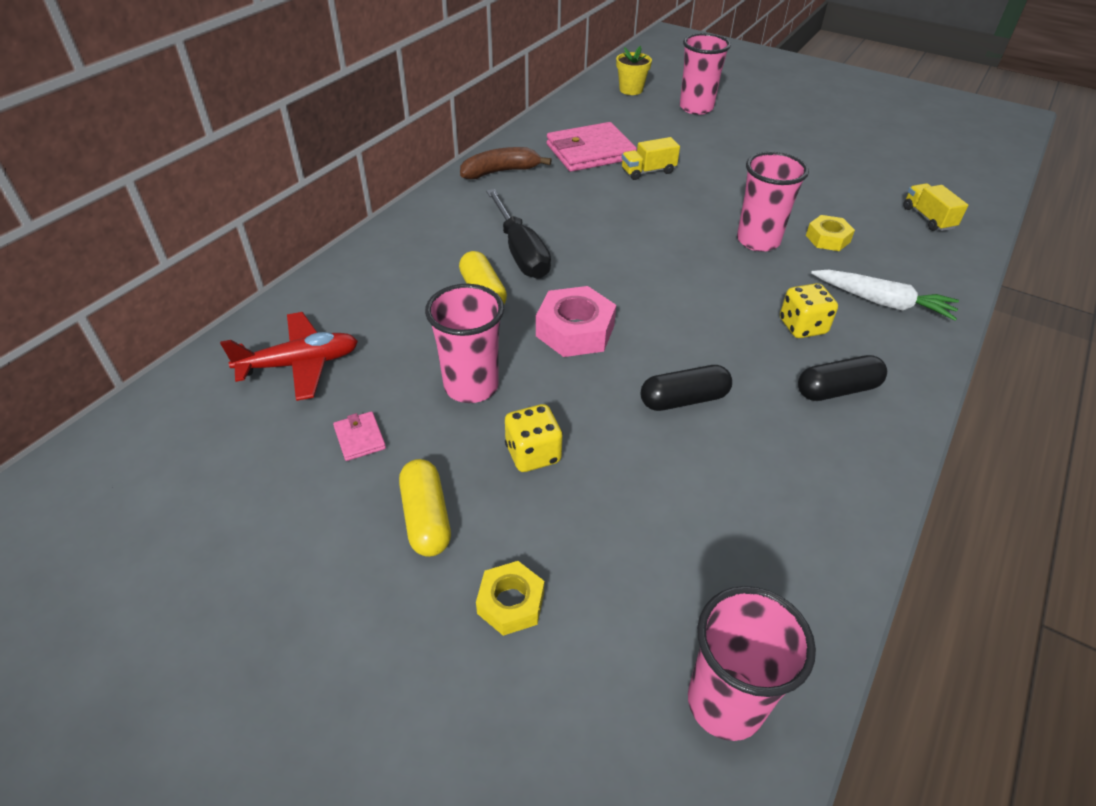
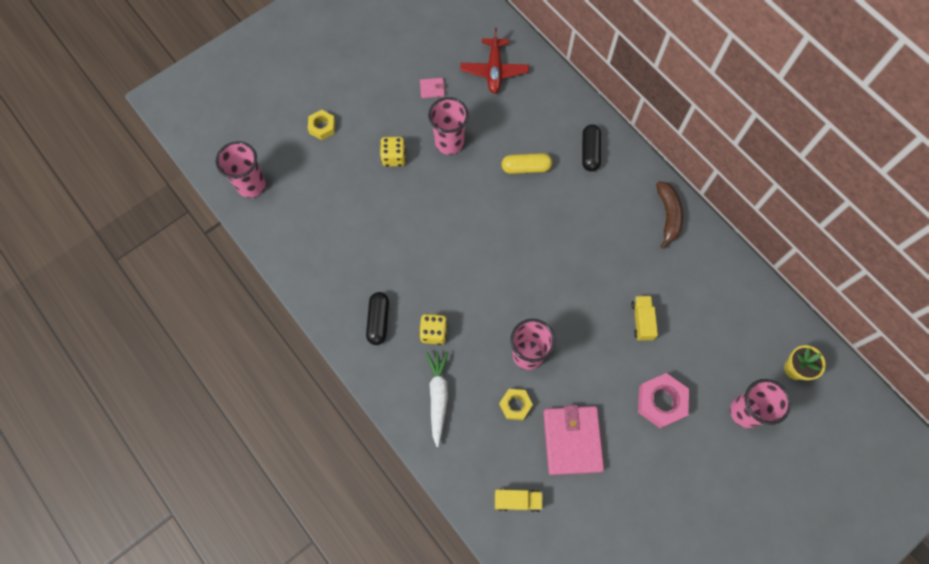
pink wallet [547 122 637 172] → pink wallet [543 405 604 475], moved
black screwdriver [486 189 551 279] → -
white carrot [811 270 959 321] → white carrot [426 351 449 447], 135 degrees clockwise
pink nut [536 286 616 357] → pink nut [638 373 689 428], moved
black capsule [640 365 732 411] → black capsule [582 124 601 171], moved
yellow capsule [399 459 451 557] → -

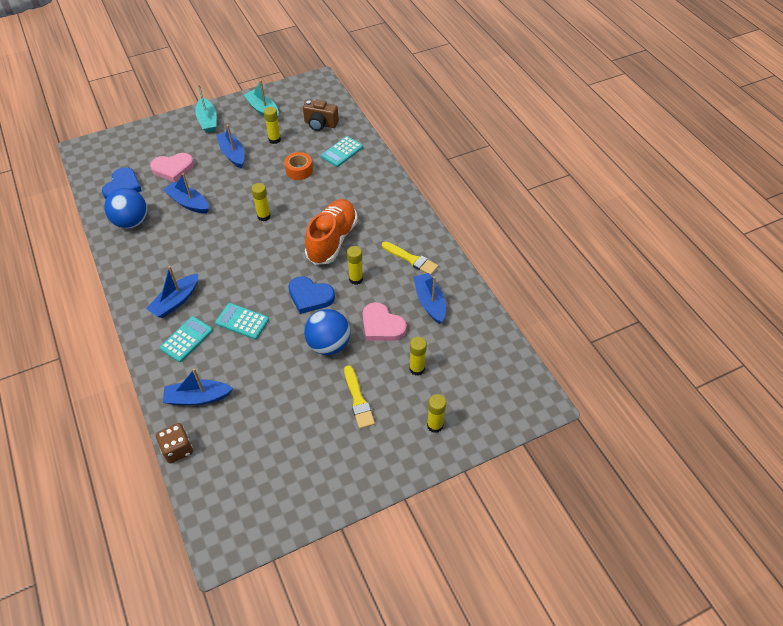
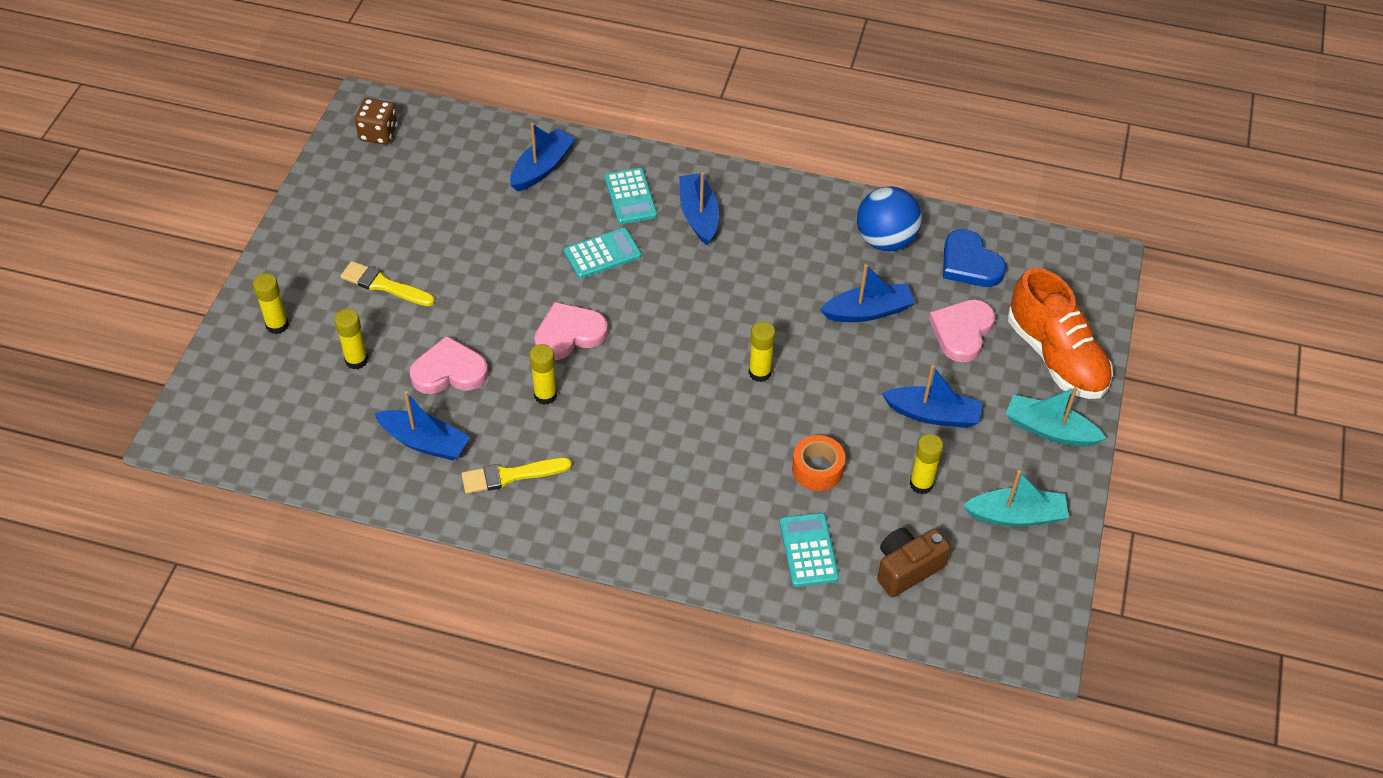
orange shoe [305 199 358 265] → orange shoe [1008 268 1113 399], moved
blue heart [288 276 335 314] → pink heart [534 302 608 360]
blue ball [304 309 350 355] → -
brown dice [156 423 193 463] → brown dice [355 98 398 145], moved

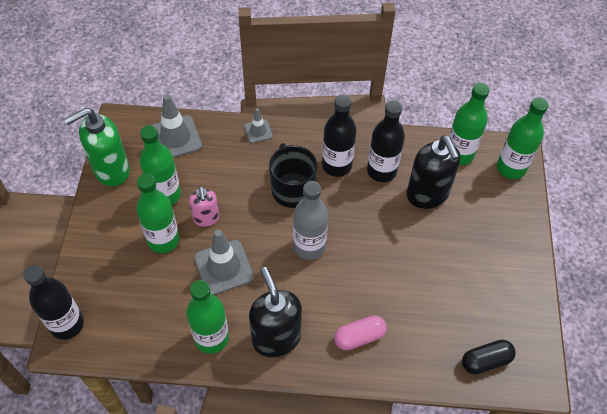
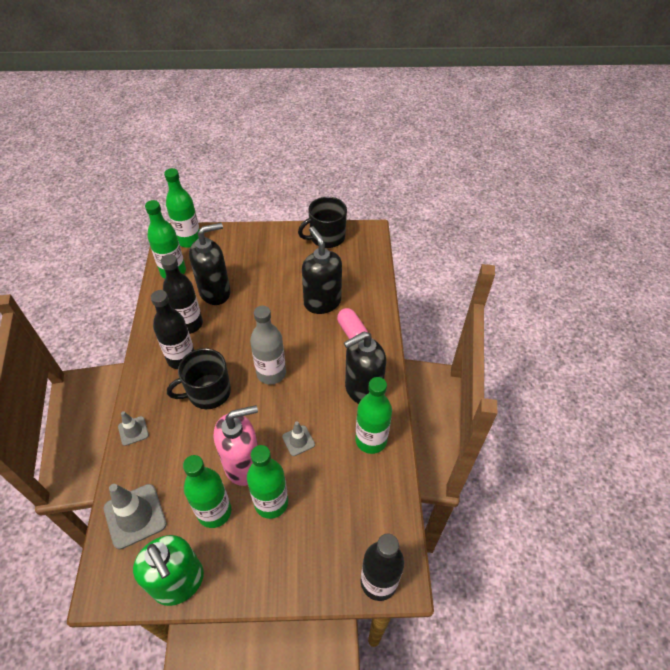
pink soap dispenser [189 186 219 227] → pink soap dispenser [214 405 258 486], x1.73
grey traffic cone [194 230 254 295] → grey traffic cone [282 421 315 456], x0.55
black capsule [462 340 516 375] → -
- → black mug [298 197 347 248]
- → black soap dispenser [302 226 342 314]

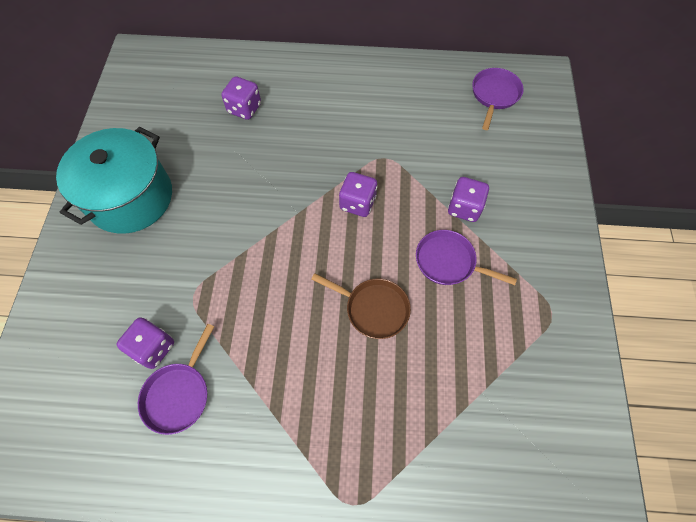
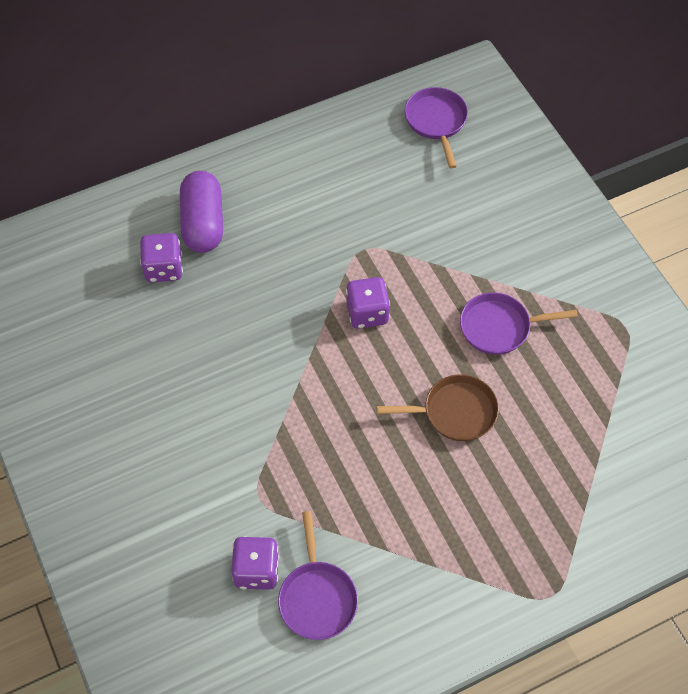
turquoise pot [56 127 172 234] → -
purple dice [448 177 489 222] → -
- → purple capsule [180 171 223 253]

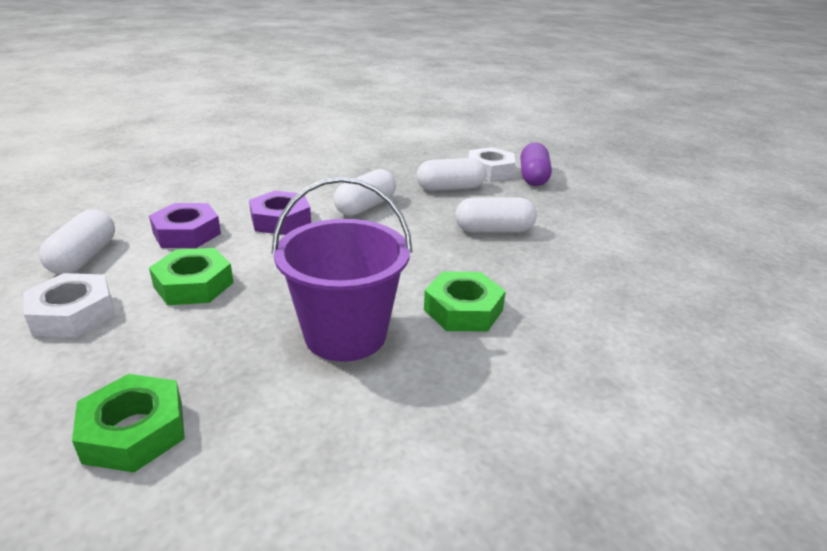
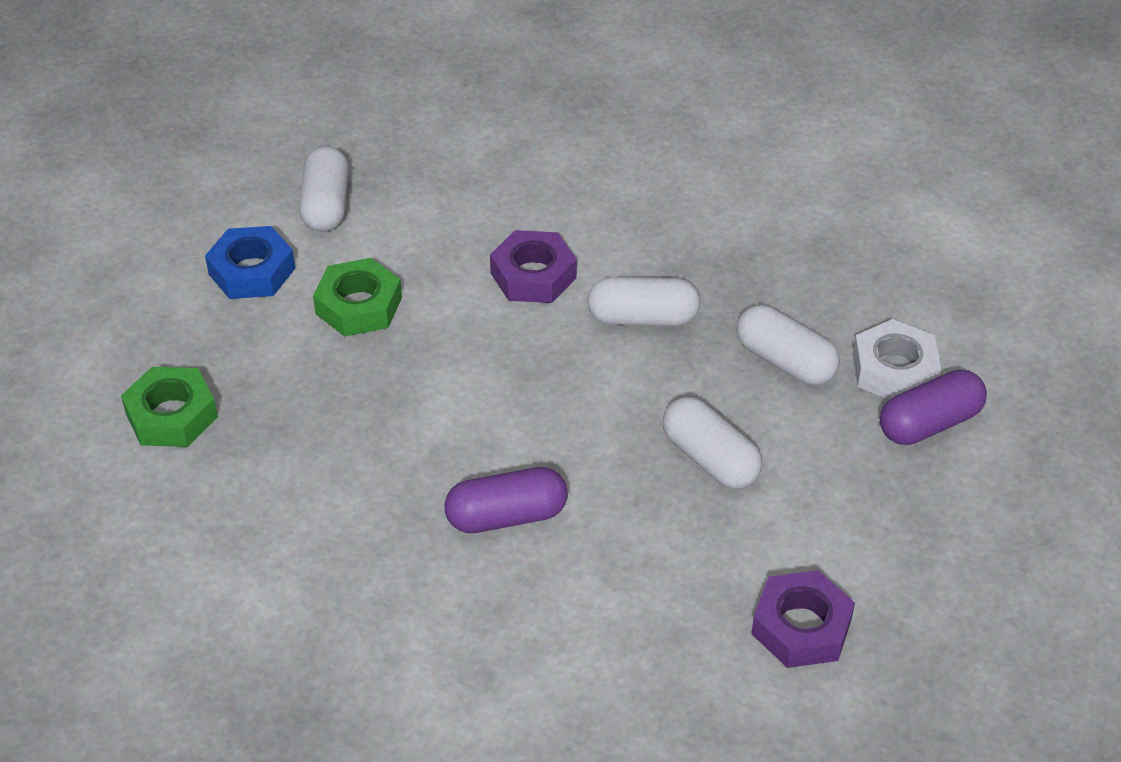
purple bucket [272 177 412 362] → -
purple nut [149 203 221 248] → purple nut [751 570 855 668], moved
white capsule [39 210 115 275] → white capsule [299 146 349 232], 60 degrees counterclockwise
green nut [424 271 506 332] → purple capsule [444 467 568 533]
white nut [23 273 115 337] → blue nut [205 226 295 299]

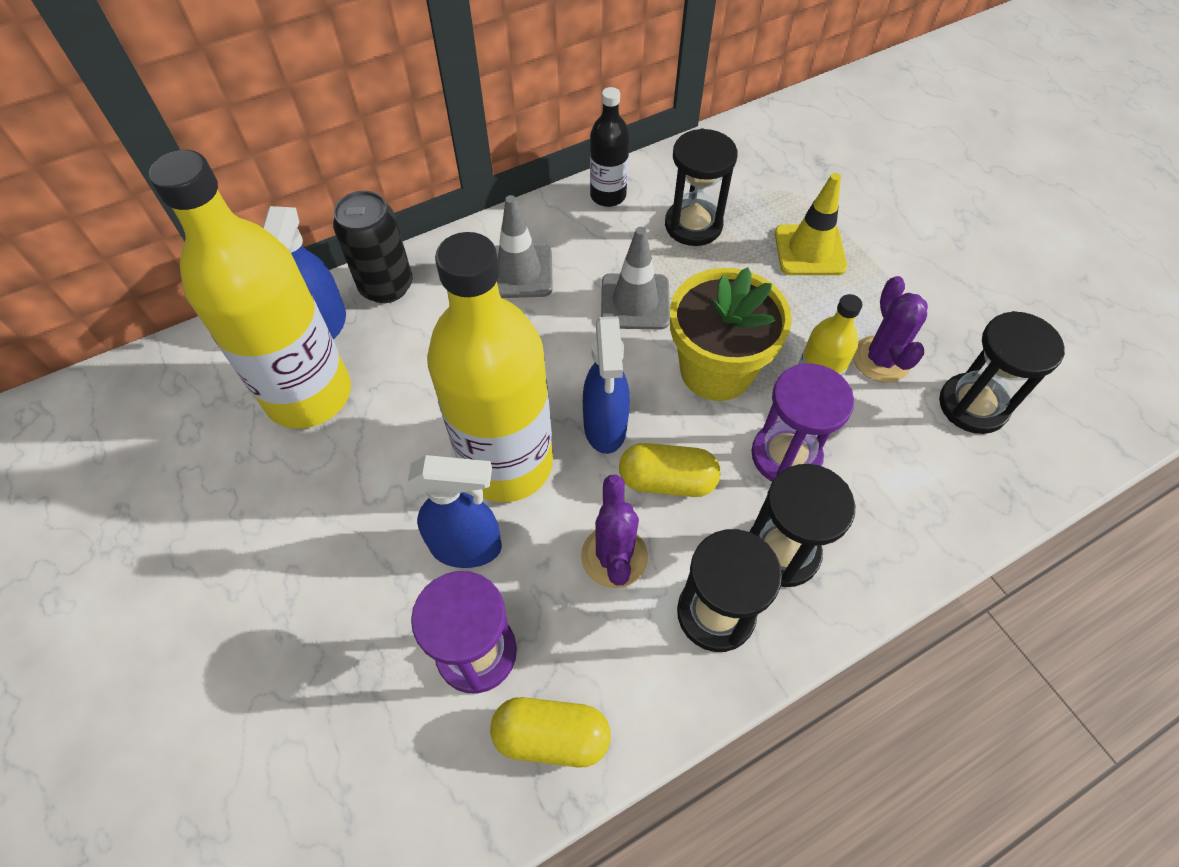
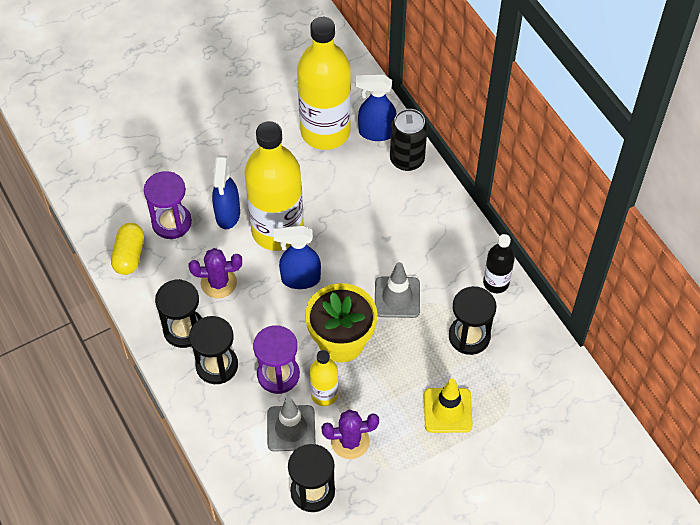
grey traffic cone [495 195 553 298] → grey traffic cone [267 397 316 452], moved
yellow capsule [619 443 720 497] → -

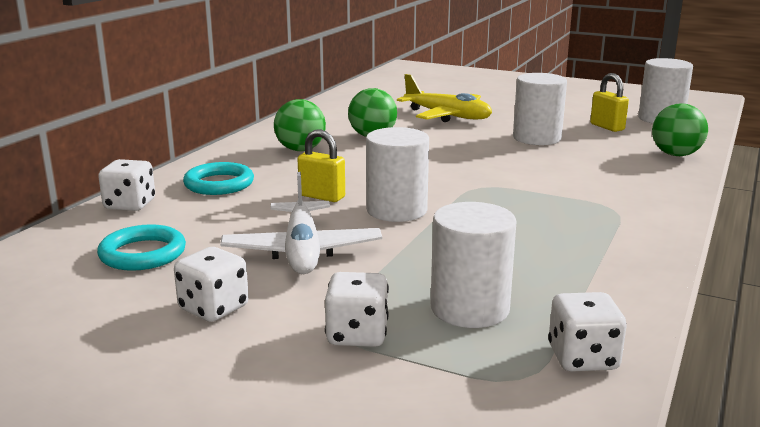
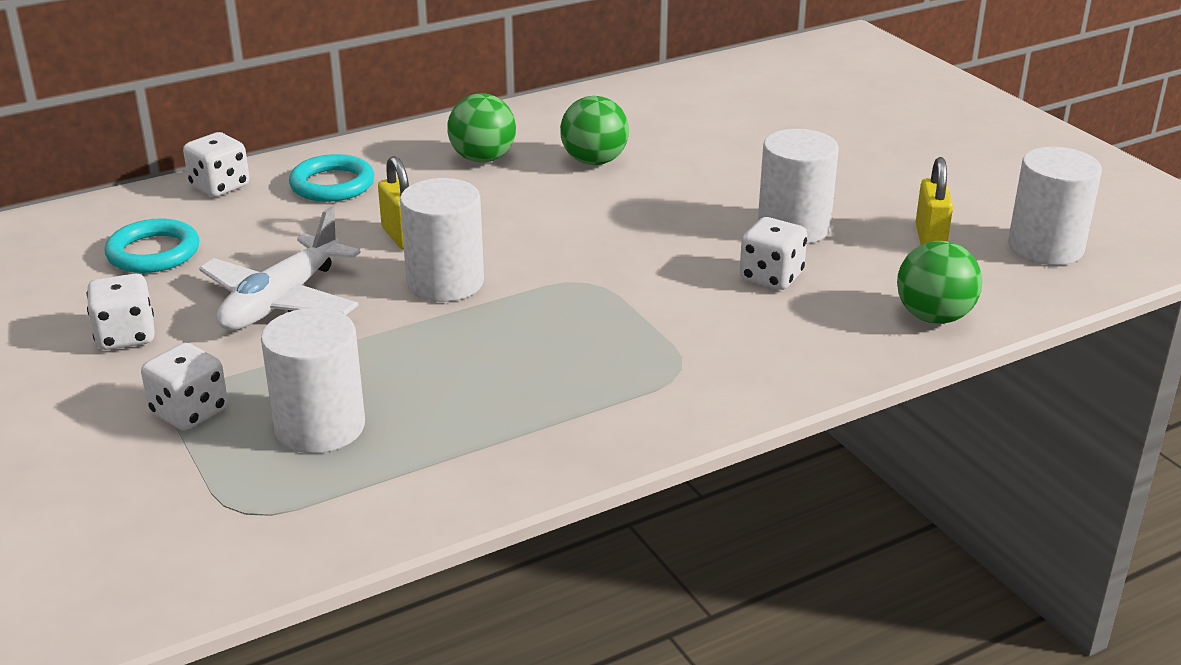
yellow plane [397 74 492 122] → -
white dice [548 292 627 372] → white dice [740 217 807 290], moved

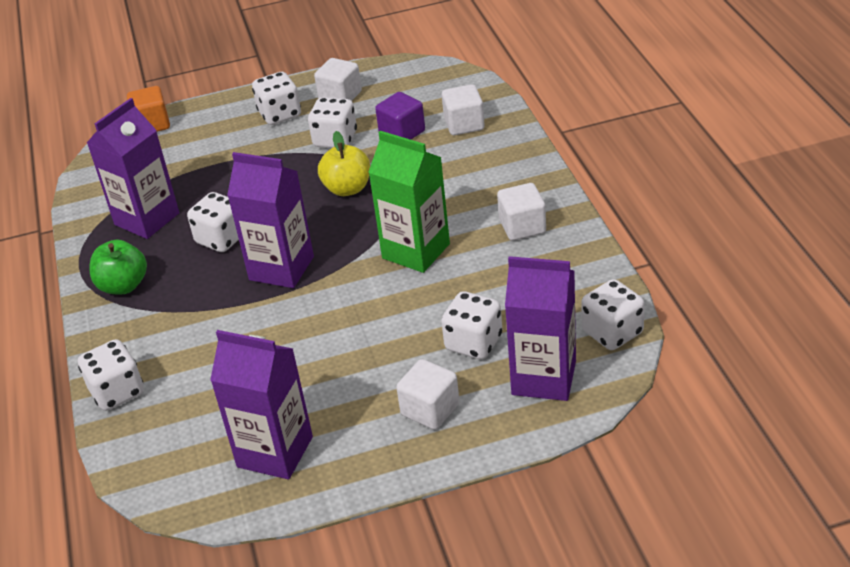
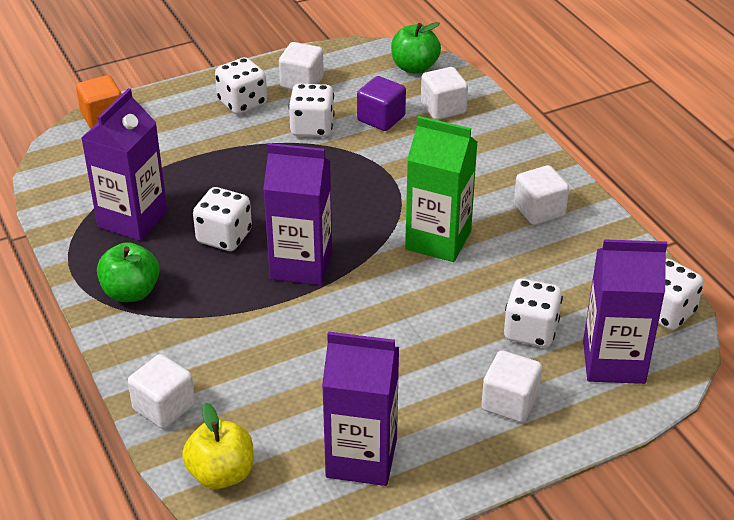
yellow apple [318 131 370 196] → yellow apple [182 403 253 489], moved
white dice [78 339 144 411] → white cube [128 354 195 429]
- → green apple [391 22 441 74]

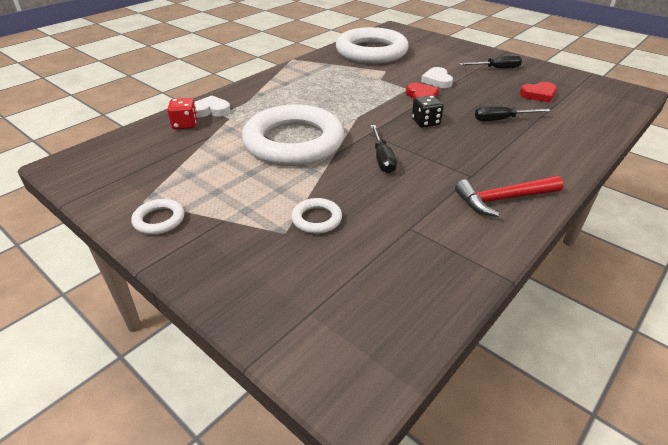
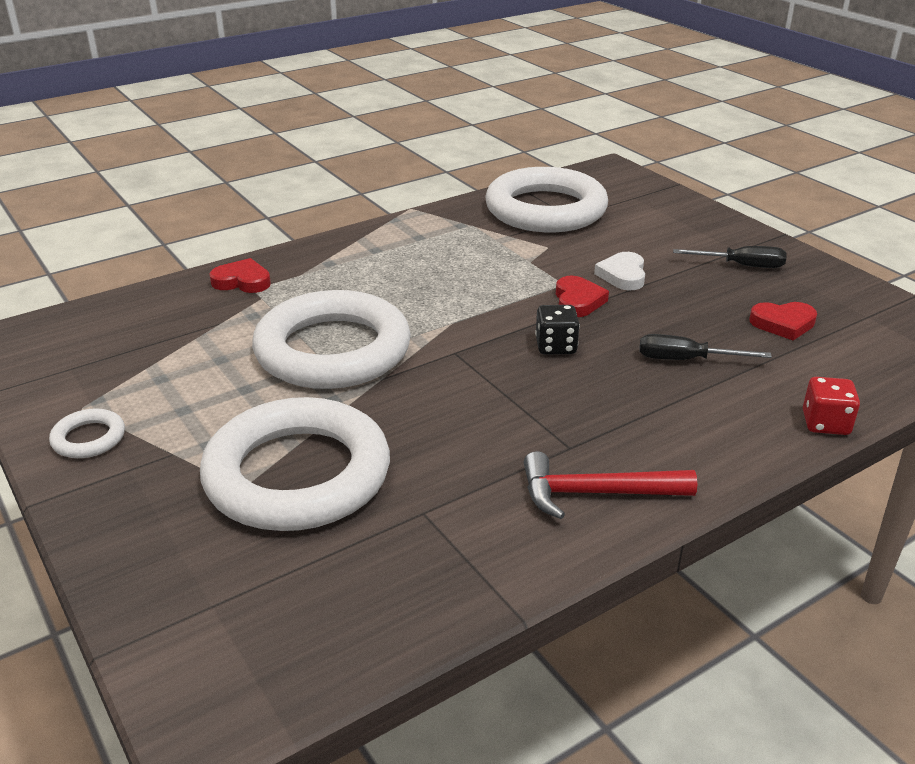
white heart [195 95 231 117] → red heart [209 258 271 293]
red dice [167 98 197 129] → red dice [803 377 860 435], moved
black screwdriver [371 125 397 173] → -
white ring [291 198 342 234] → white ring [200 397 390 531], x2.46

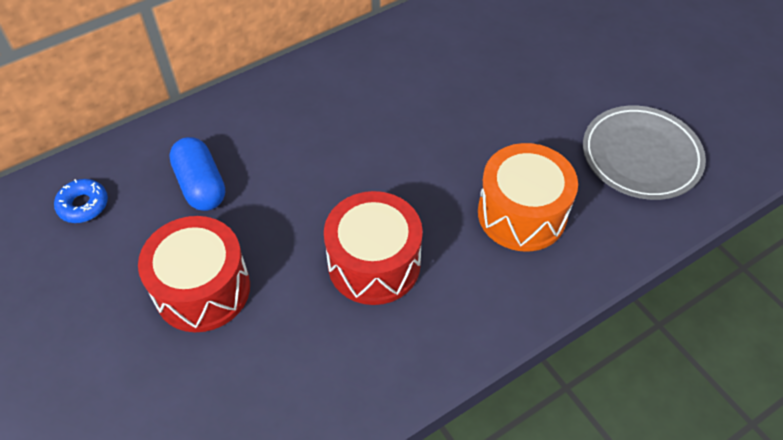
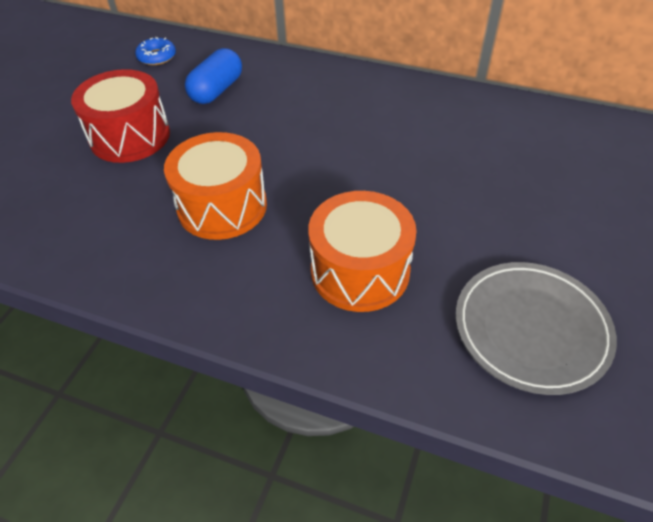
red drum [324 191 423 305] → orange drum [164 132 267 240]

